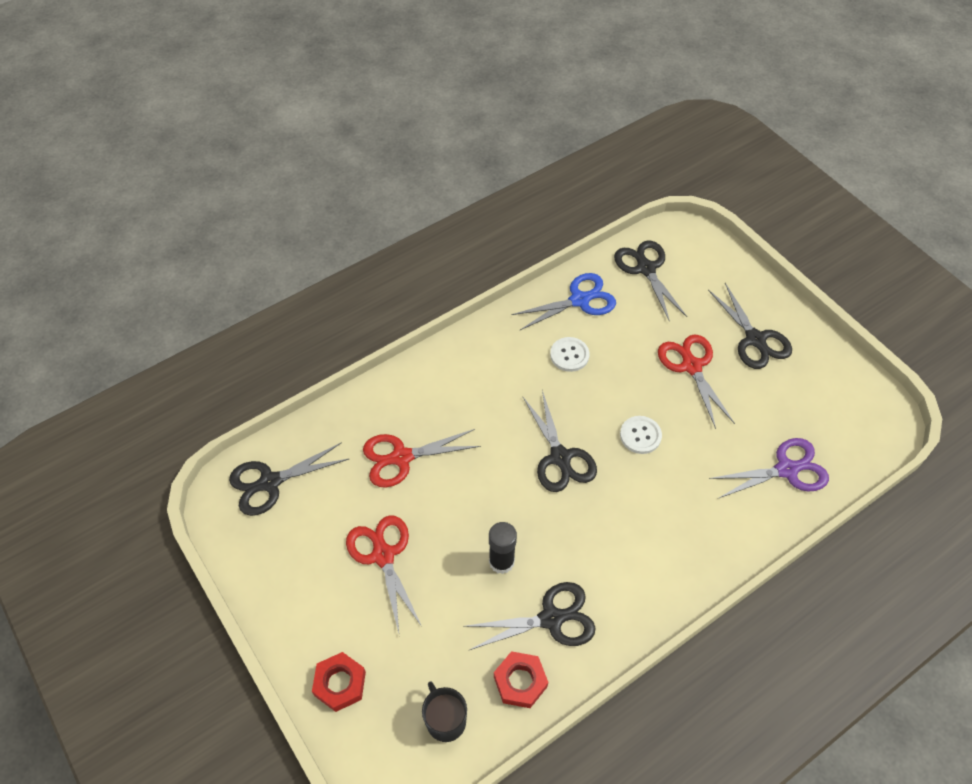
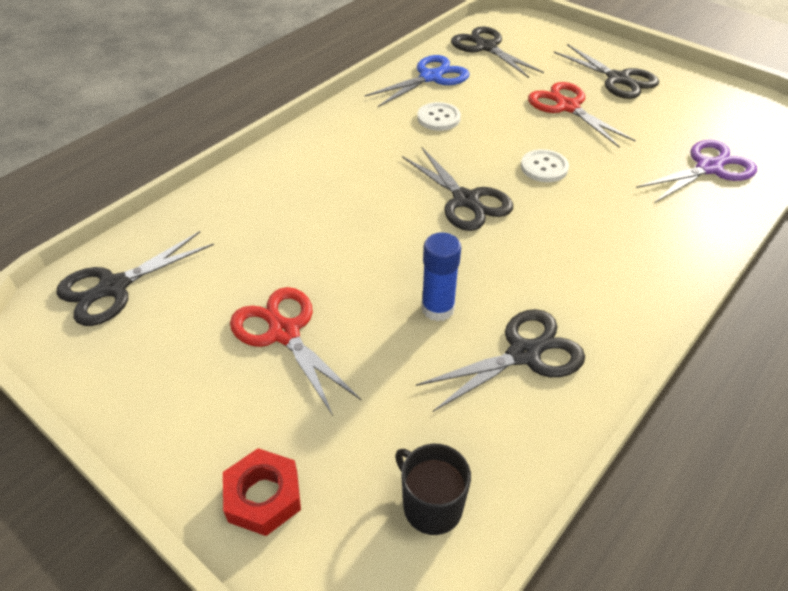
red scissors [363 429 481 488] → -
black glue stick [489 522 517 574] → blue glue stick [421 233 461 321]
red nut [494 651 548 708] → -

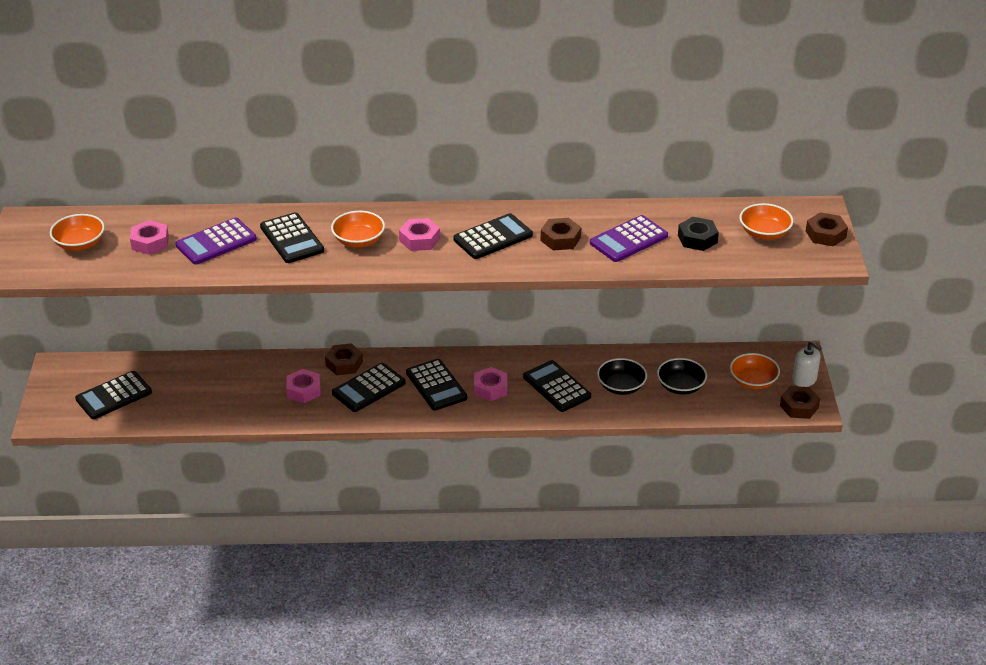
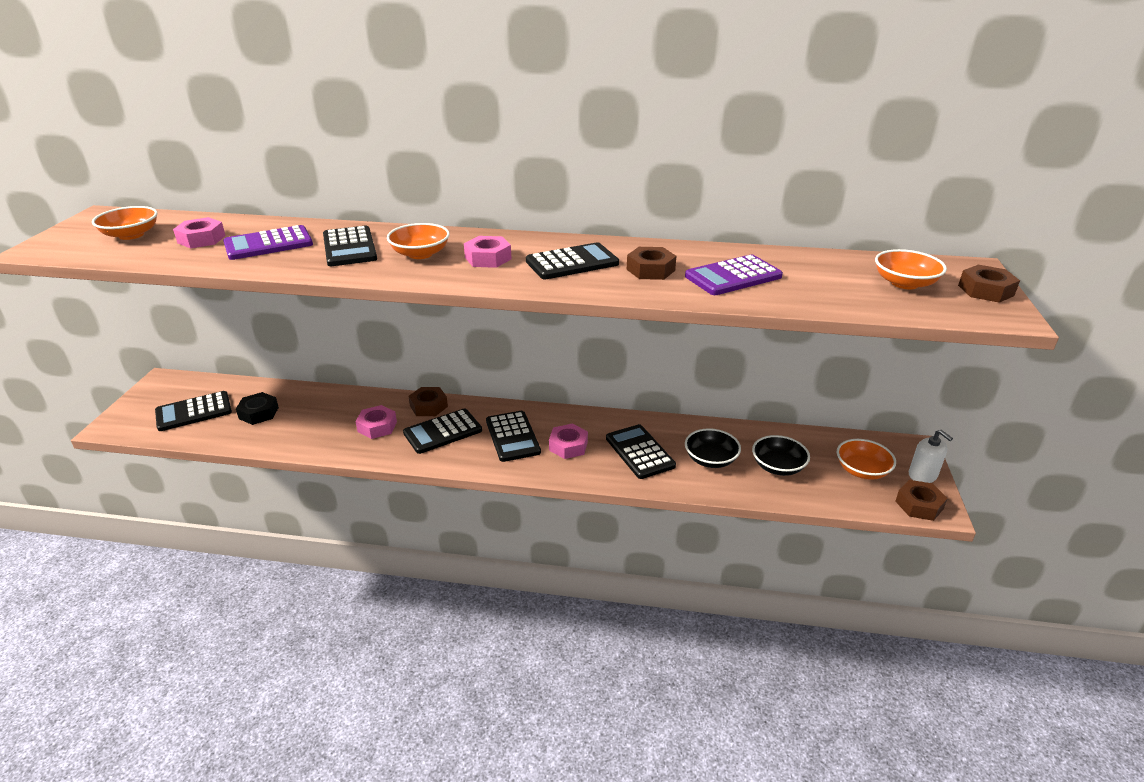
black nut [678 217 719 251] → black nut [236 392 279 425], moved

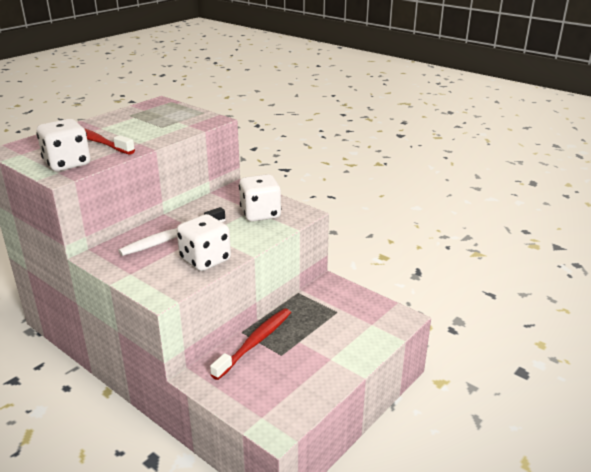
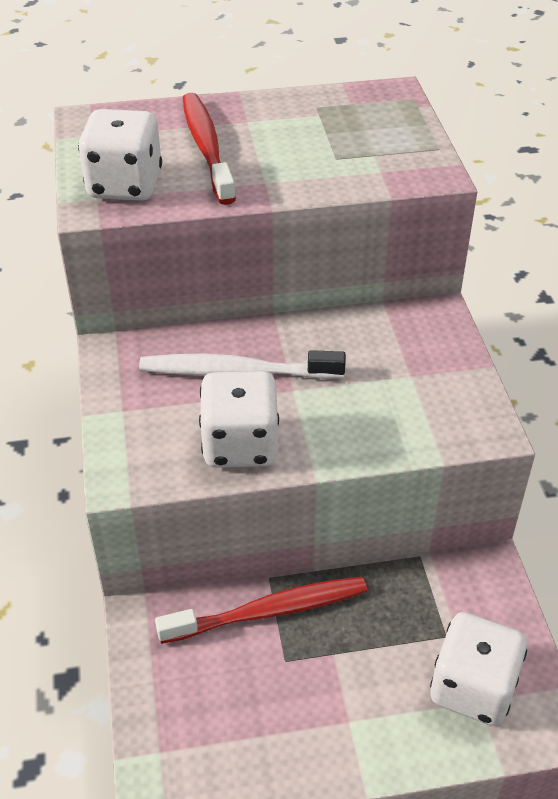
white dice [239 174 281 222] → white dice [430 612 527 726], moved

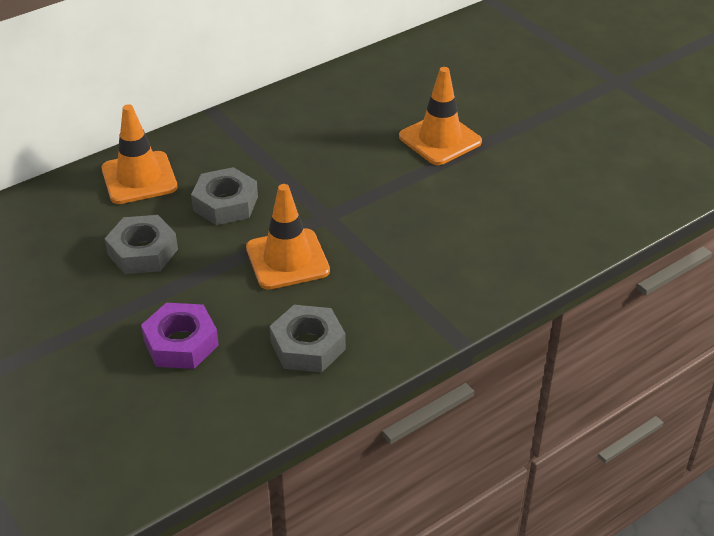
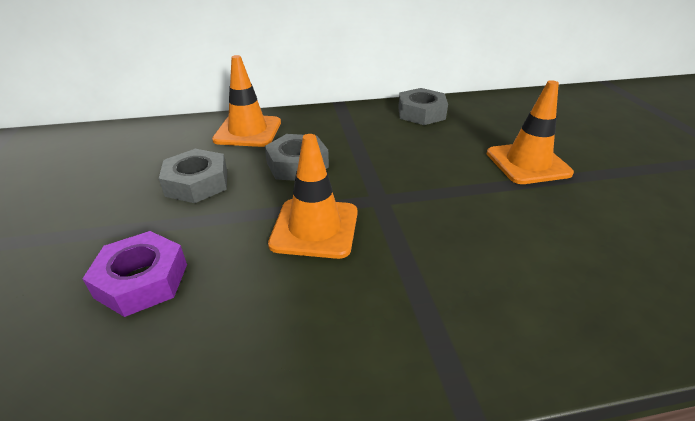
grey nut [270 305 346 372] → grey nut [398 88 448 125], moved

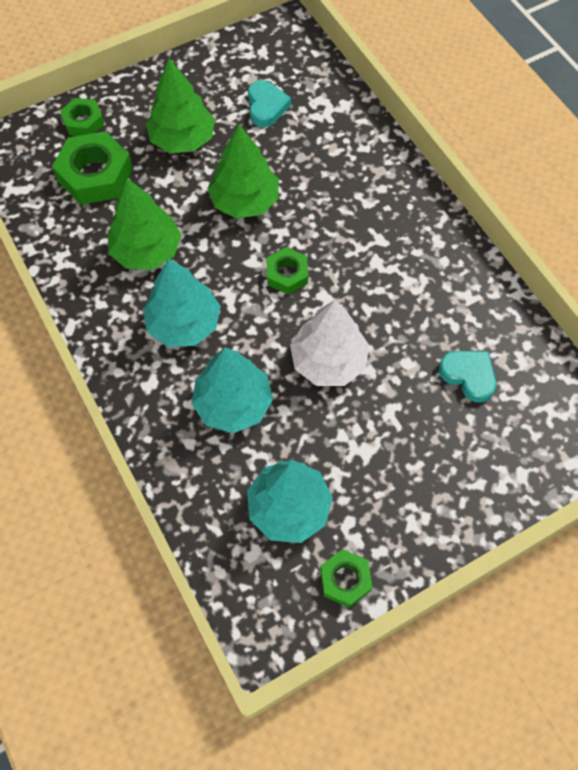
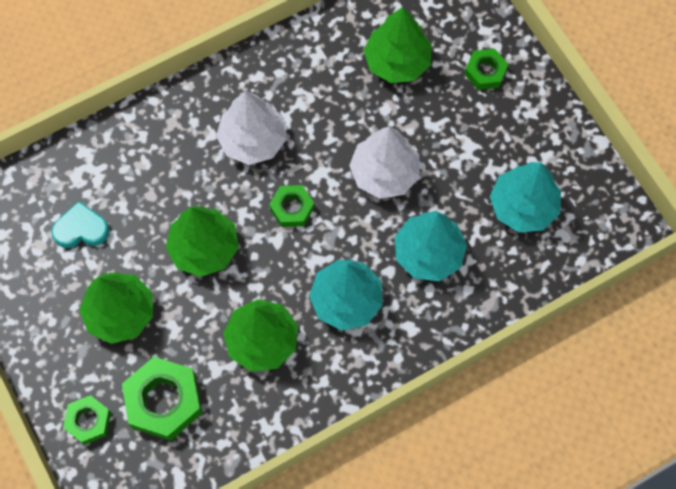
turquoise heart [439 351 496 403] → green tree [364 7 432 83]
green nut [320 549 373 608] → green nut [464 49 508 90], moved
- → white tree [216 91 287 165]

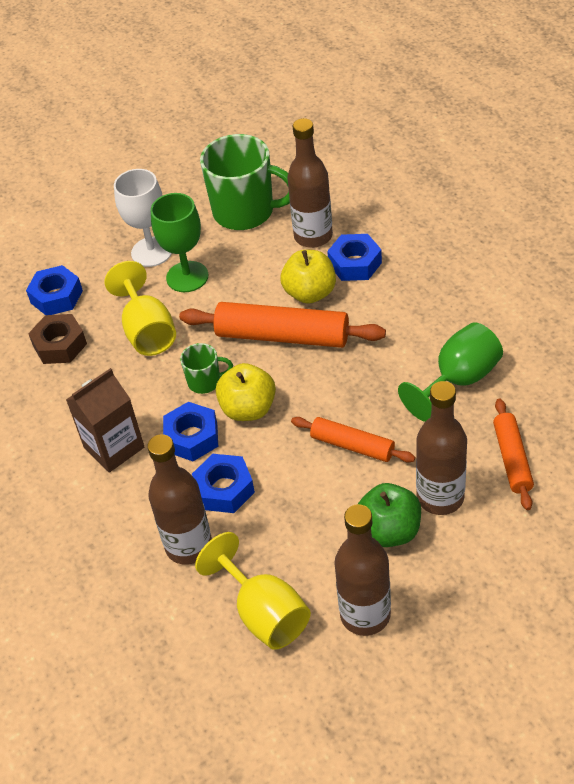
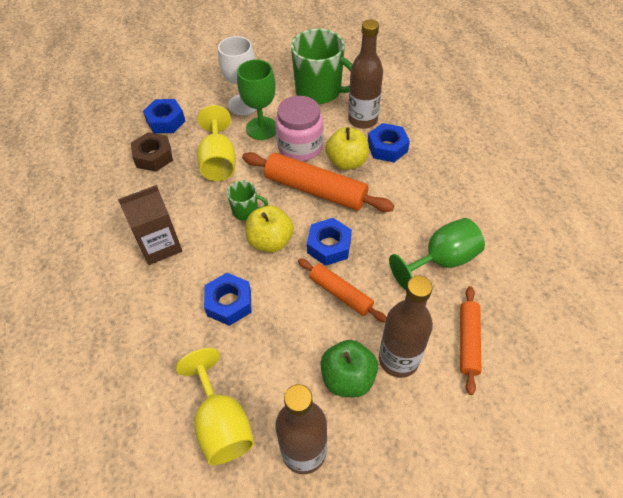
blue nut [163 402 218 461] → blue nut [307 218 352 266], moved
brown bottle [147 434 212 565] → -
- → pink jar [275 96 323 161]

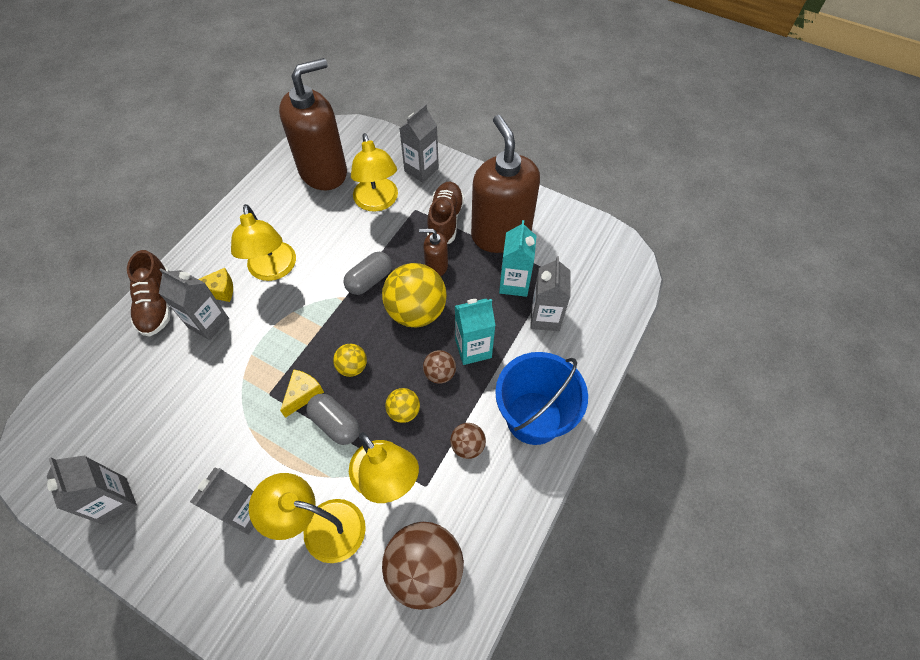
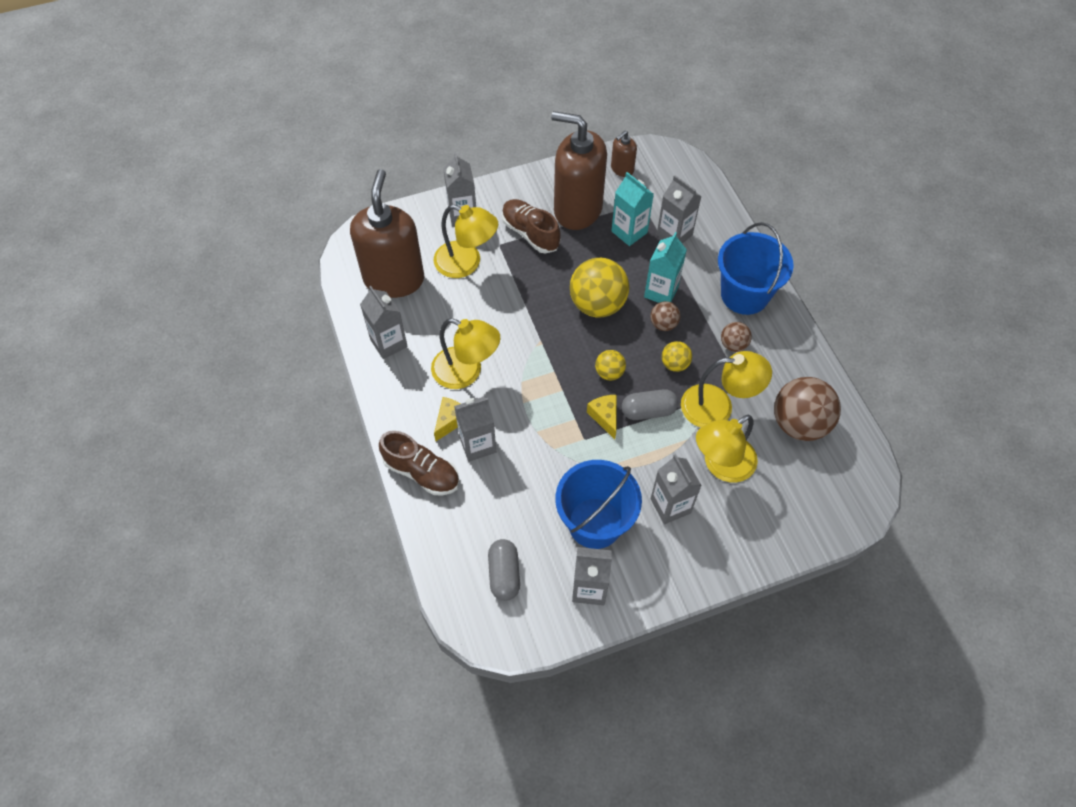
brown soap dispenser [419 229 448 276] → brown soap dispenser [611 131 637 177], moved
grey capsule [343 252 392 295] → grey capsule [488 539 520 601], moved
- → grey carton [360 286 408 359]
- → blue bucket [555 460 642 549]

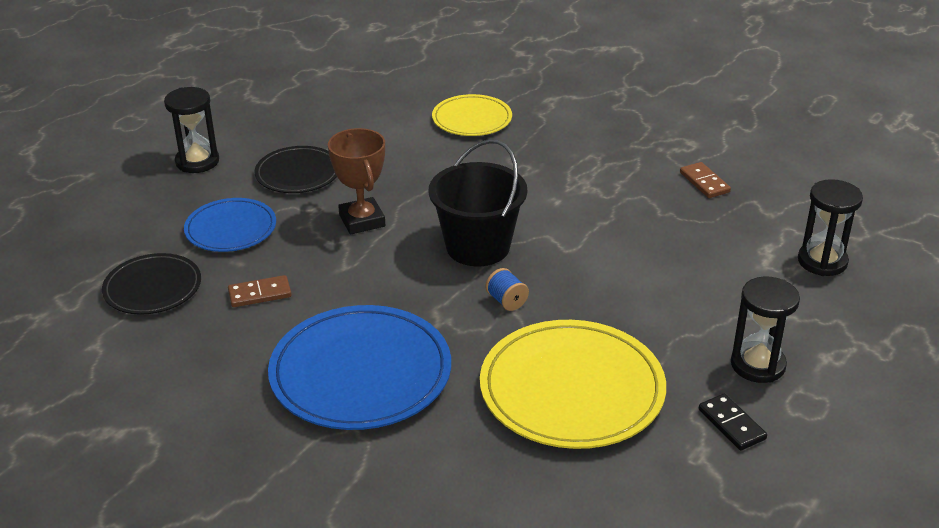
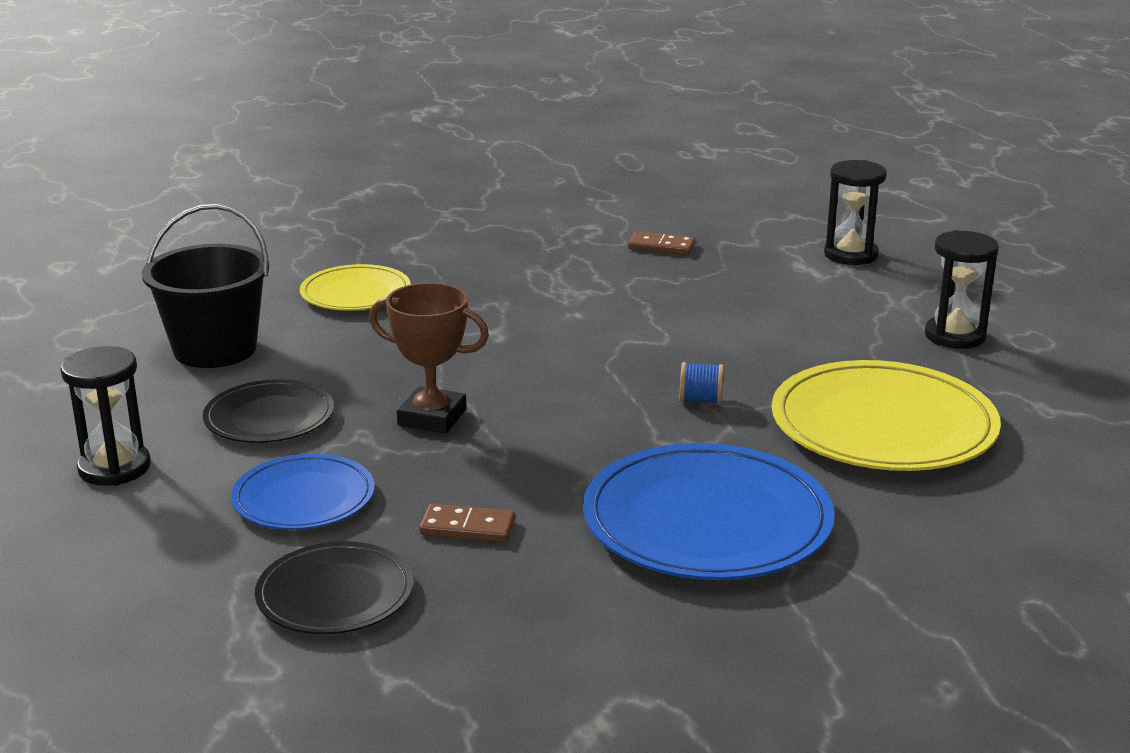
black bucket [429 139 527 266] → black bucket [141 204 269 368], moved
brown domino [228 275 292 307] → brown domino [419 504 515 542], 75 degrees clockwise
black domino [699 393 767 450] → -

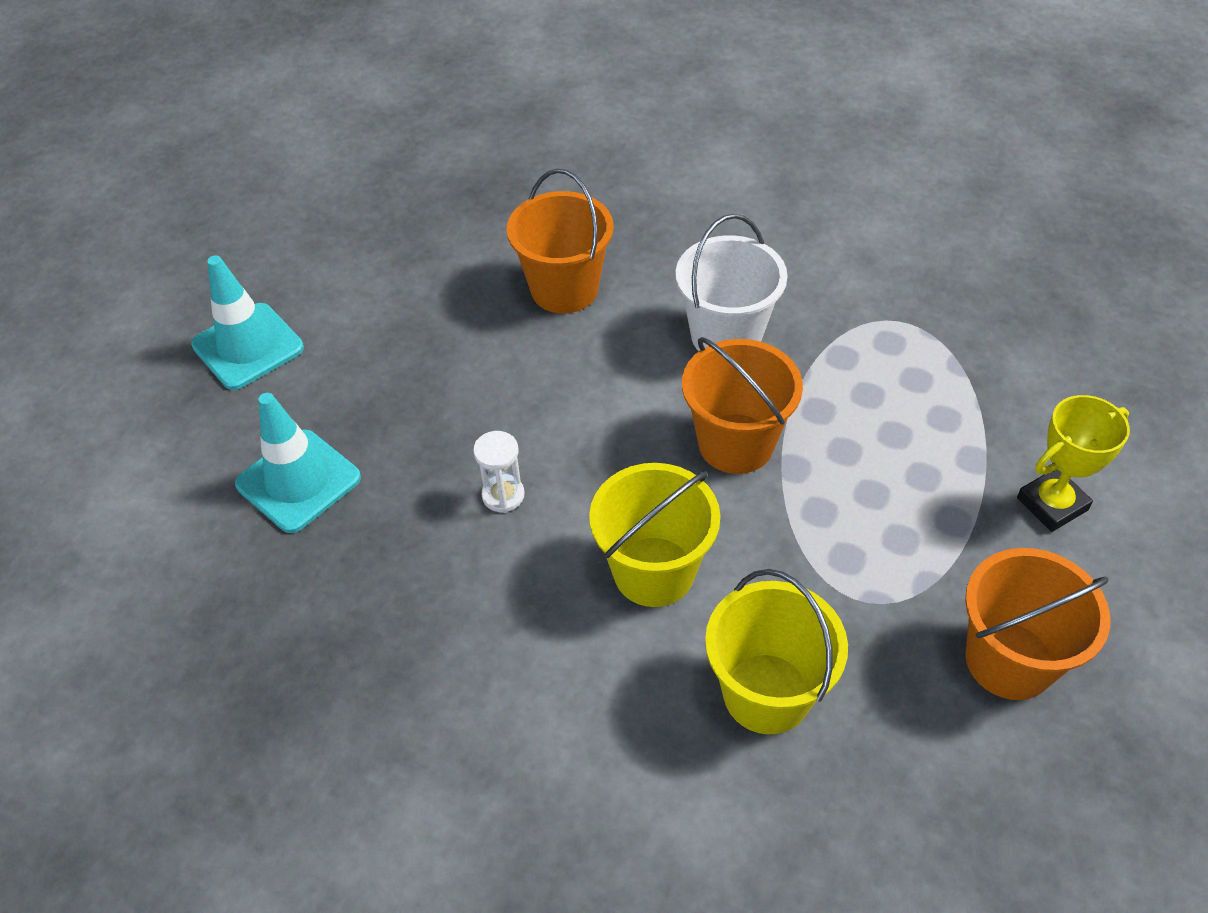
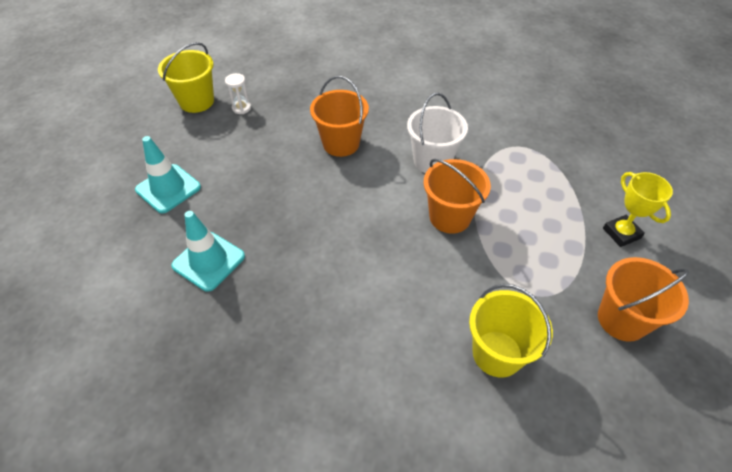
yellow trophy [1017 395 1130 532] → yellow trophy [603 172 673 247], 75 degrees counterclockwise
white hourglass [473 431 525 513] → white hourglass [225 73 251 114], moved
yellow bucket [589 463 720 607] → yellow bucket [158 42 214 113], moved

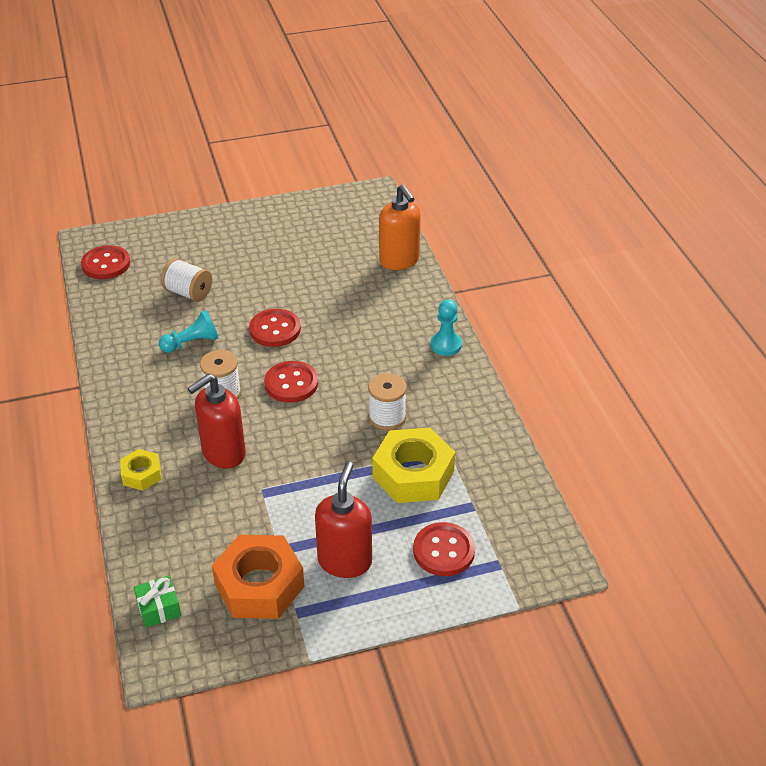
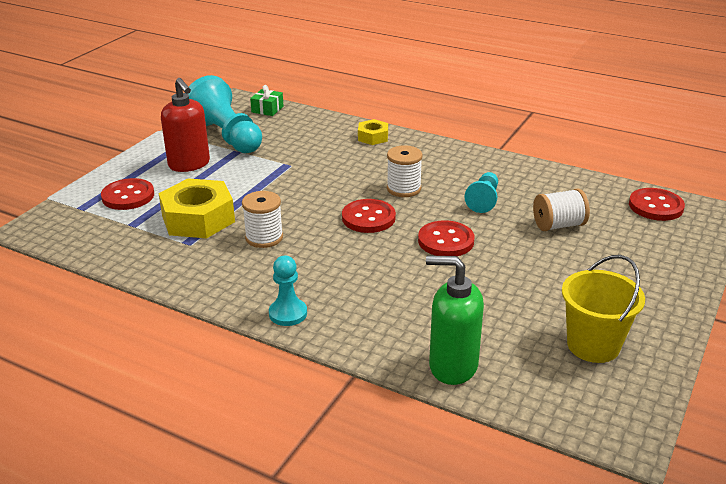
orange soap dispenser [379 184 421 270] → green soap dispenser [426 255 484 385]
red soap dispenser [187 374 246 468] → -
orange nut [212 535 305 619] → turquoise pawn [188 75 262 153]
- → yellow bucket [562 255 645 363]

